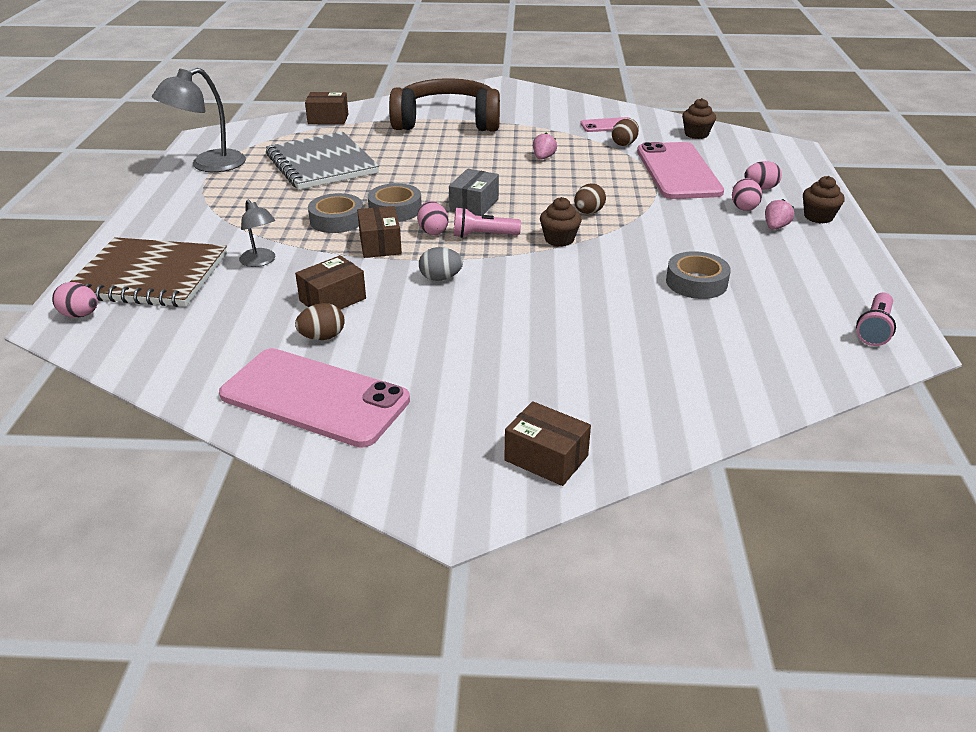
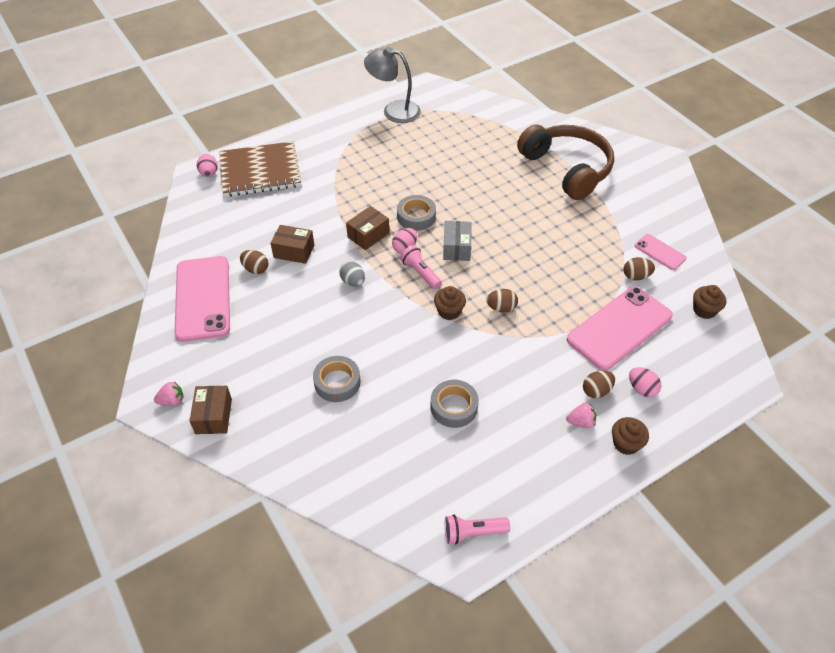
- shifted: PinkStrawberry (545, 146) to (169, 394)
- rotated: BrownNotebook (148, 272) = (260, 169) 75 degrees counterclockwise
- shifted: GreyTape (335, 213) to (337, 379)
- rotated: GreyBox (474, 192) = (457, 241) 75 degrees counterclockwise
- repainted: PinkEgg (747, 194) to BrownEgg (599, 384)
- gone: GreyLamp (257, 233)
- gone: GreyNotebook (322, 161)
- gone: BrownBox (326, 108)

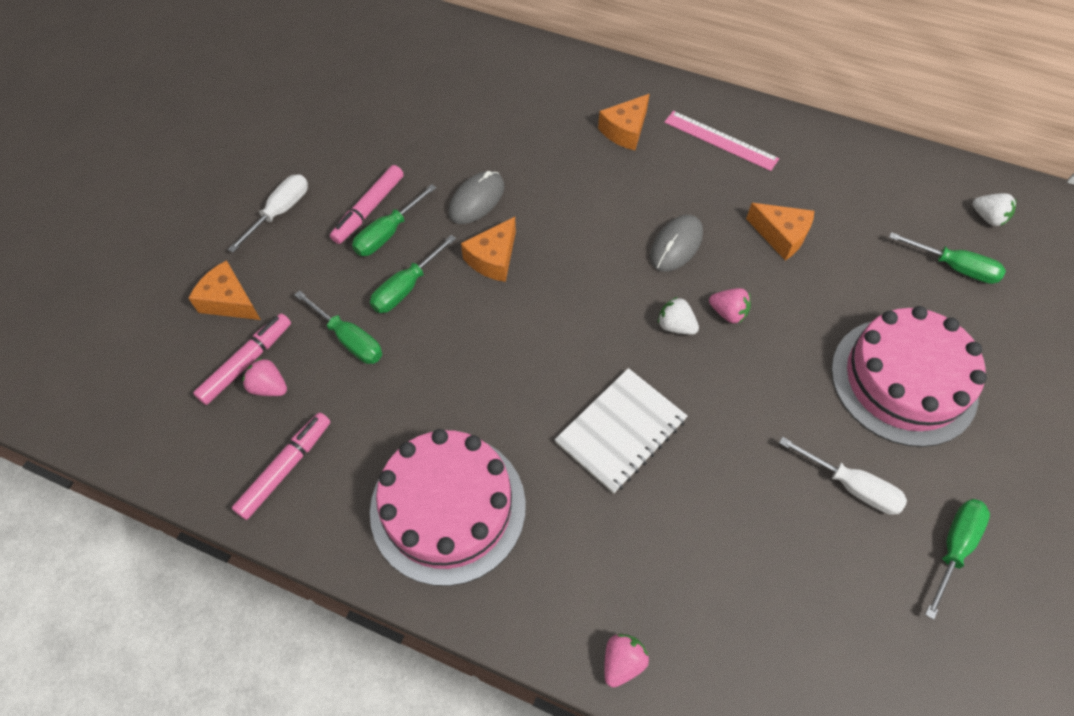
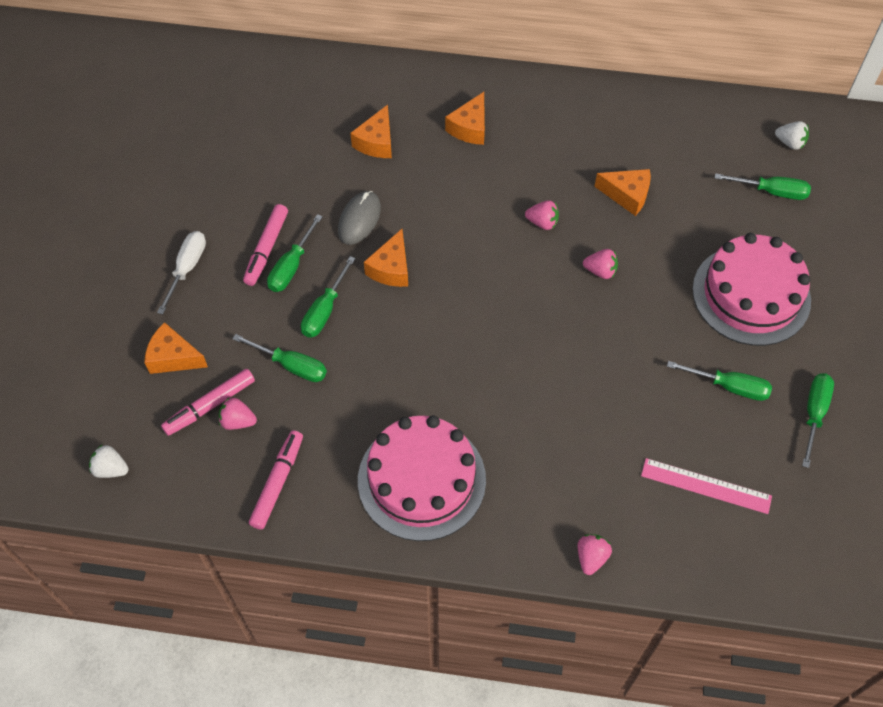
- shifted: WhiteStrawberry (678, 316) to (109, 461)
- rotated: PinkMarker (242, 359) = (208, 402) 150 degrees counterclockwise
- new: OrangeCheese (371, 131)
- swapped: GreyMouse (676, 243) to PinkStrawberry (542, 215)
- shifted: PinkRuler (721, 141) to (706, 486)
- repainted: WhiteScrewdriver (843, 476) to GreenScrewdriver (719, 381)
- gone: WhiteNotebook (621, 431)

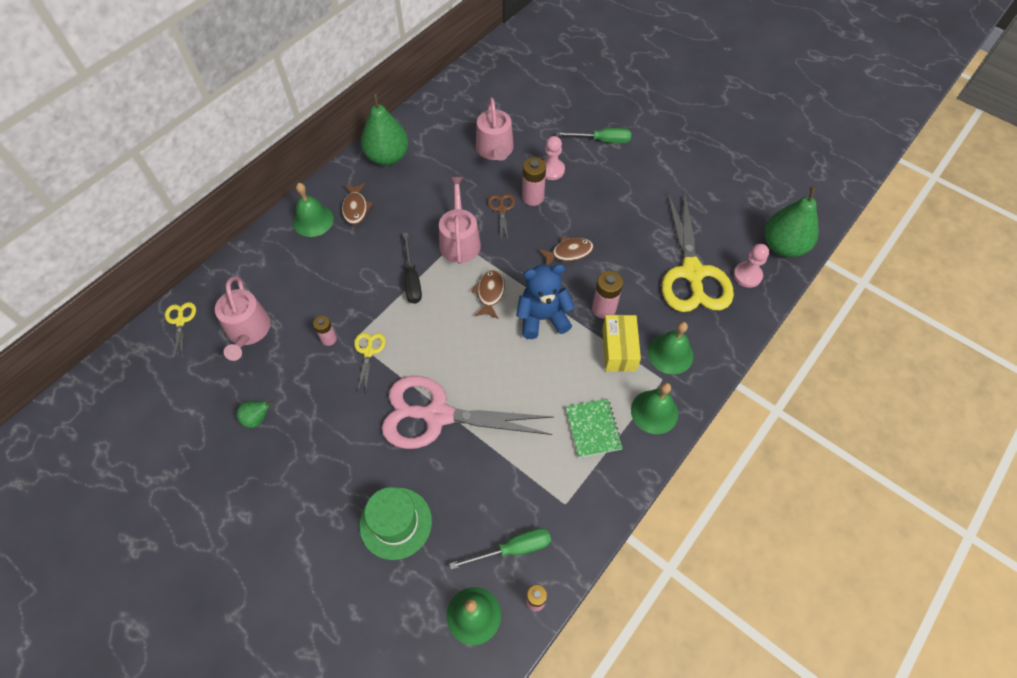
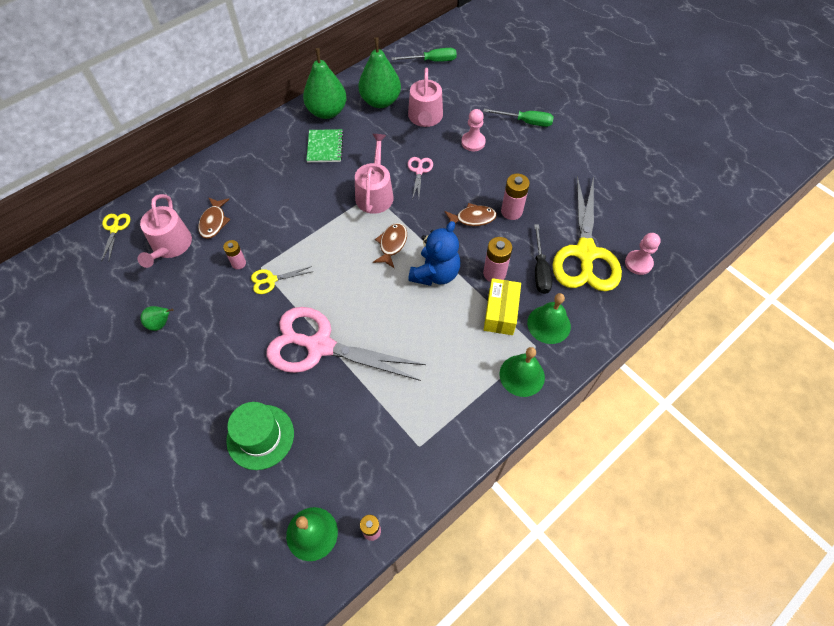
- shifted: BrownFish (357, 204) to (214, 218)
- rotated: YellowScissors (370, 363) = (282, 280) 120 degrees counterclockwise
- shifted: GreenNotebook (594, 428) to (324, 145)
- shifted: GreenPear (792, 221) to (379, 72)
- shifted: GreenScrewdriver (500, 549) to (424, 55)
- repainted: BrownScissors (501, 217) to PinkScissors (420, 178)
- rotated: BlueTeddyBear (545, 301) = (434, 253) 120 degrees clockwise
- shifted: PinkBattery (534, 181) to (515, 197)
- shifted: BlackScrewdriver (412, 268) to (543, 259)
- gone: GreenBell (313, 210)

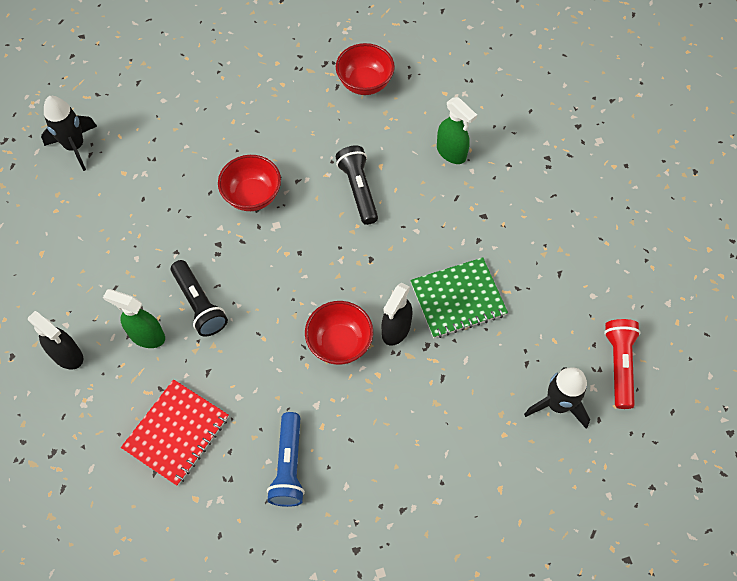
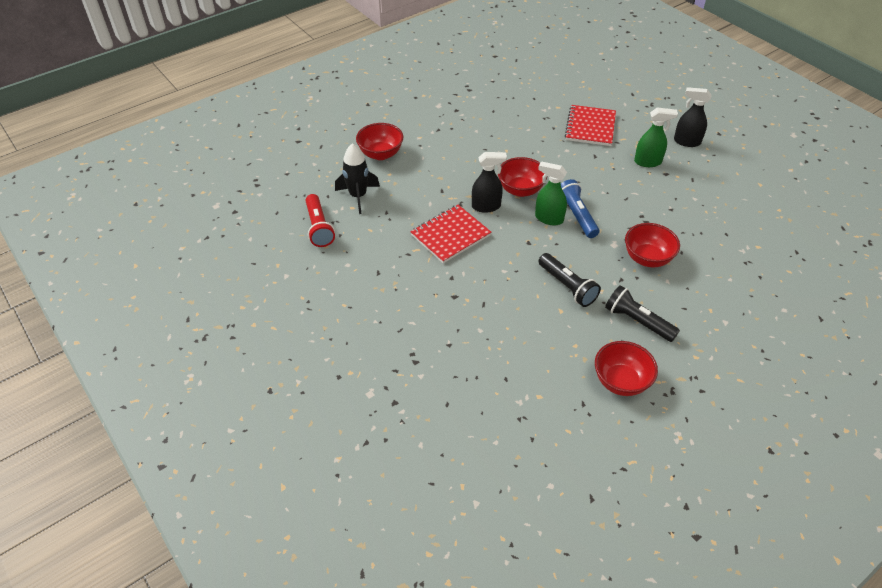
- new: RedBowl (379, 141)
- repainted: GreenNotebook (459, 297) to RedNotebook (450, 234)
- rotated: BlackSprayBottle (397, 314) = (489, 182) 75 degrees clockwise
- shifted: GreenSprayBottle (457, 130) to (551, 193)
- shifted: BlueFlashlight (286, 459) to (580, 208)
- shifted: BlackFlashlight (199, 298) to (642, 313)
- gone: BlackRocket (69, 133)

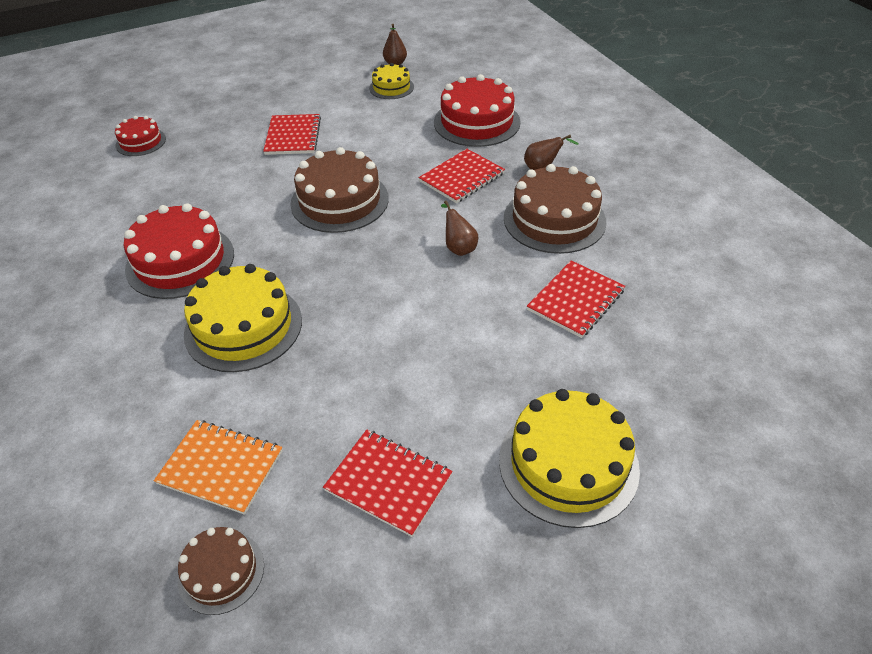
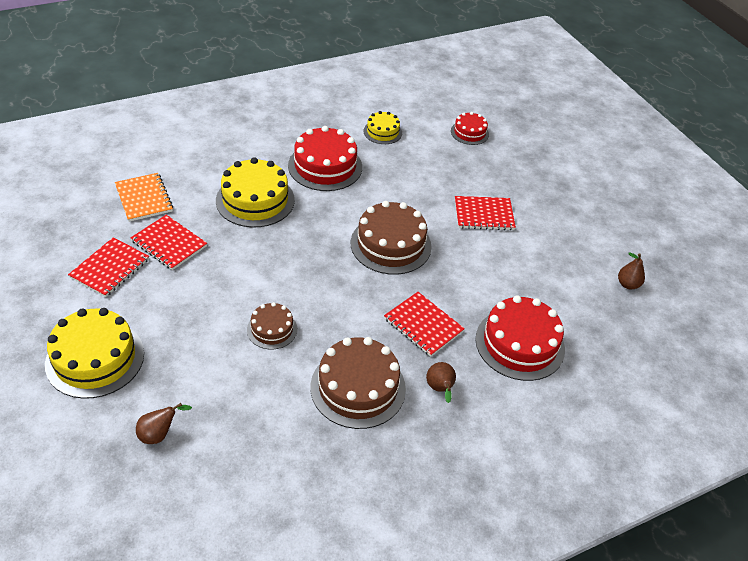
- rotated: OrangeNotebook (218, 467) = (144, 197) 45 degrees counterclockwise
- shifted: RedNotebook (576, 299) to (169, 242)
- shifted: BrownPear (459, 228) to (164, 423)
- shifted: BrownCake (221, 571) to (272, 325)
- shifted: YellowCake (391, 81) to (382, 127)

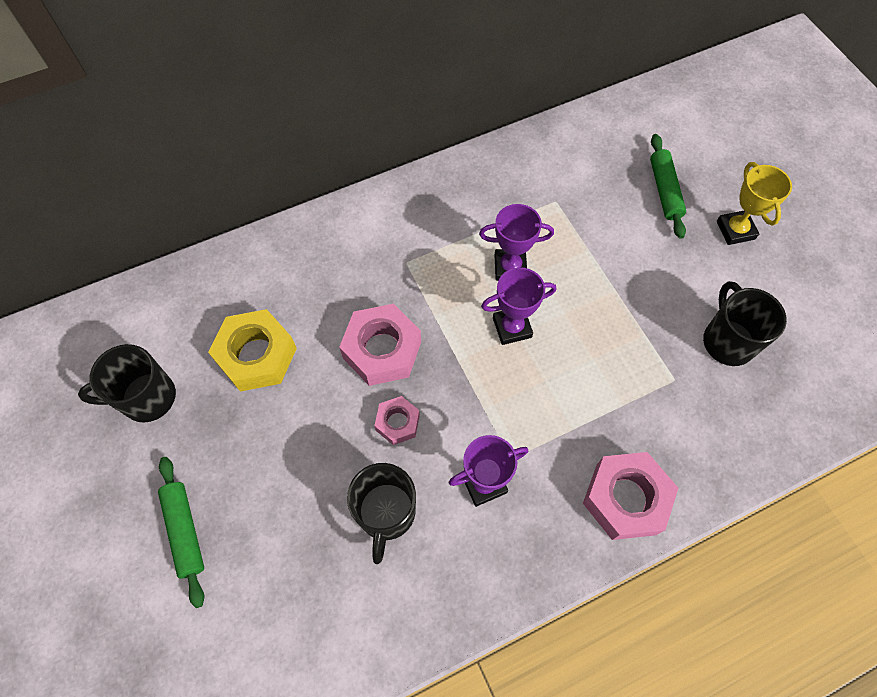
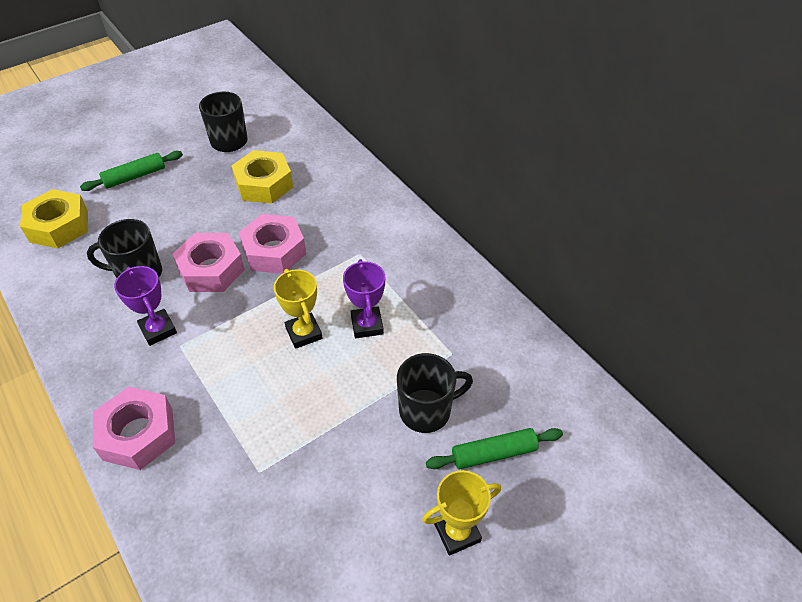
- new: YellowNut (54, 218)
- scaled: PinkNut (397, 420) = (208, 262) x1.80
- repainted: PurpleTrophy (518, 306) to YellowTrophy (298, 309)
- shifted: BlackMug (745, 323) to (435, 393)

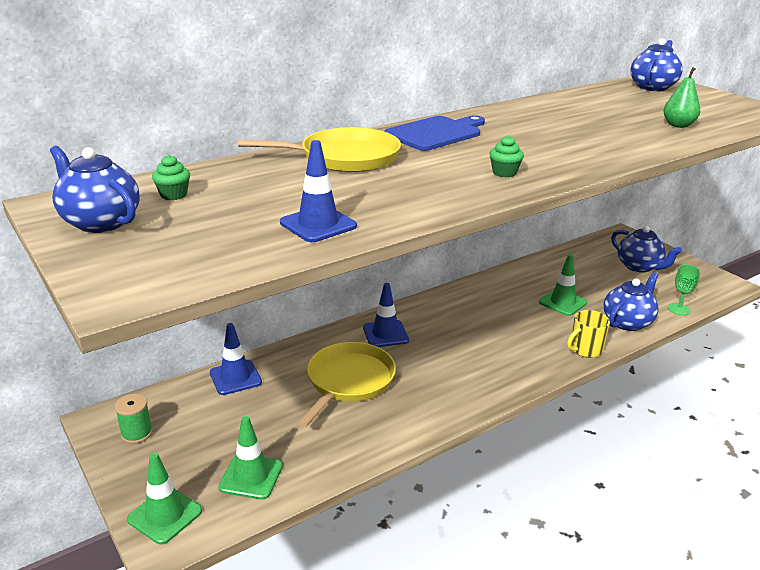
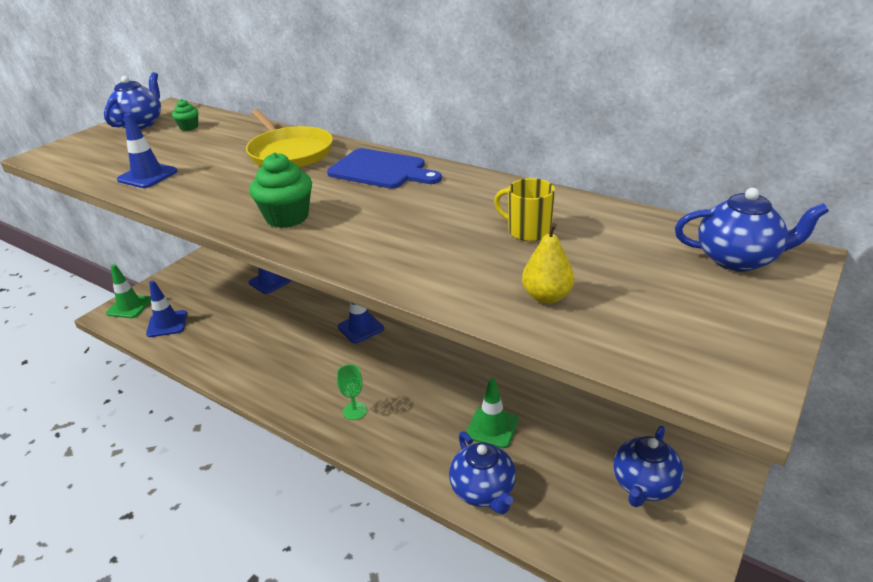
- repainted: GreenTrafficCone (250, 458) to BlueTrafficCone (166, 309)
- scaled: GreenCupcake (506, 156) = (280, 190) x1.79
- shifted: GreenGoblet (684, 289) to (352, 392)
- rotated: BlueTeapot (631, 301) = (482, 472) 45 degrees clockwise
- shifted: YellowMug (588, 334) to (524, 209)
- repainted: GreenPear (682, 98) to YellowPear (548, 263)
- gone: GreenSpool (134, 419)
- gone: YellowPan (347, 384)

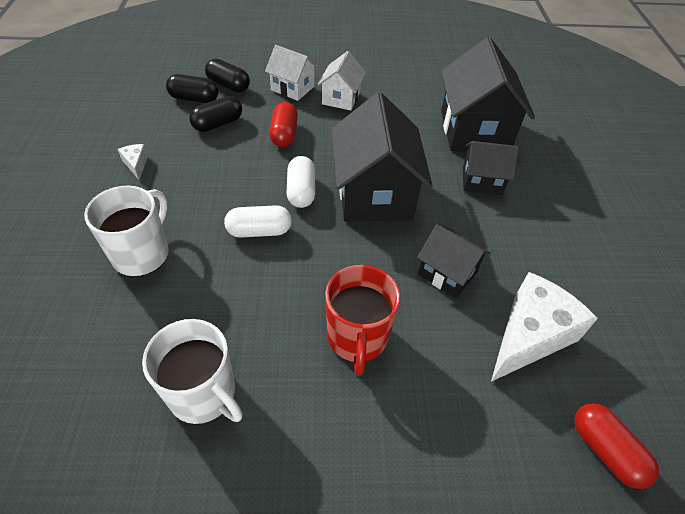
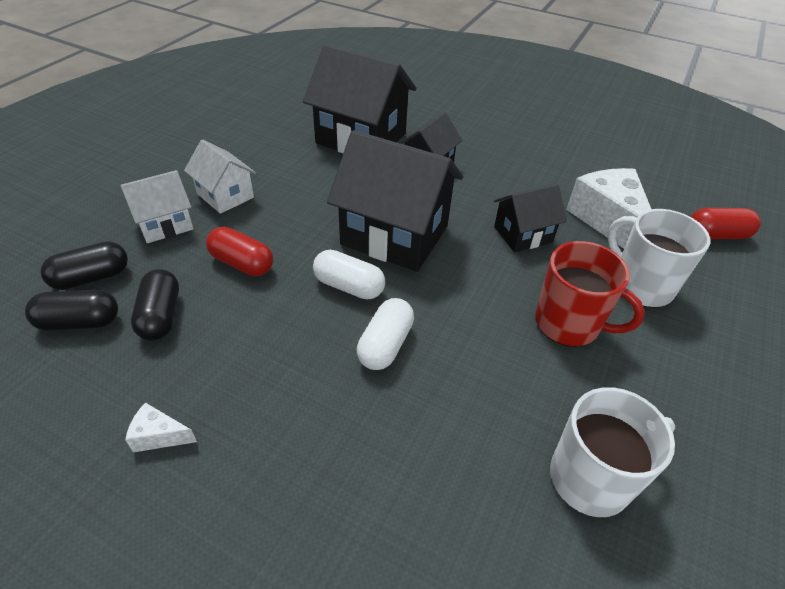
- rotated: BlackCapsule (192, 88) = (71, 310) 45 degrees clockwise
- shifted: WhiteMug (126, 231) to (659, 258)

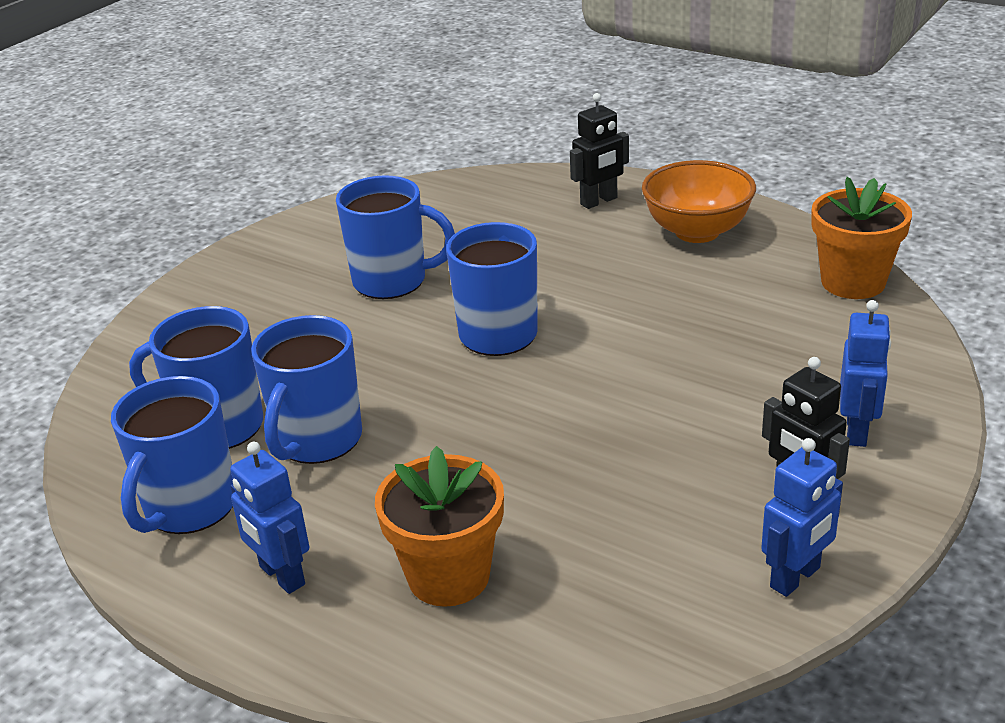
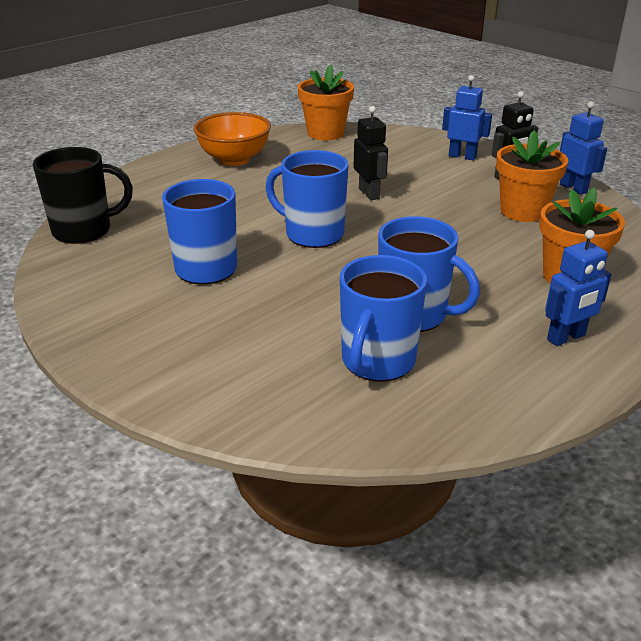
- new: BlackMug (83, 195)
- shifted: BlackRobot (599, 151) to (371, 153)
- new: OrangeFlowerPot (532, 176)
- gone: BlueMug (172, 455)

